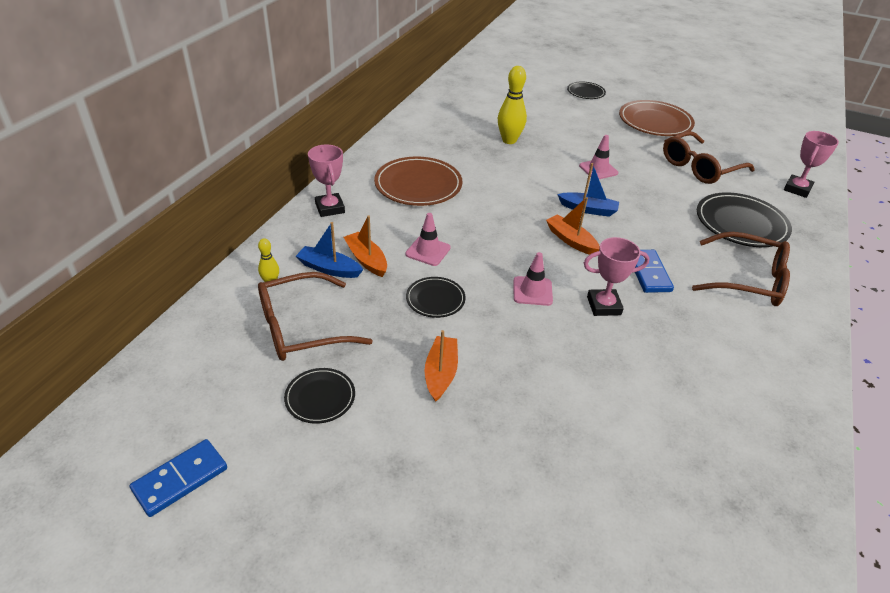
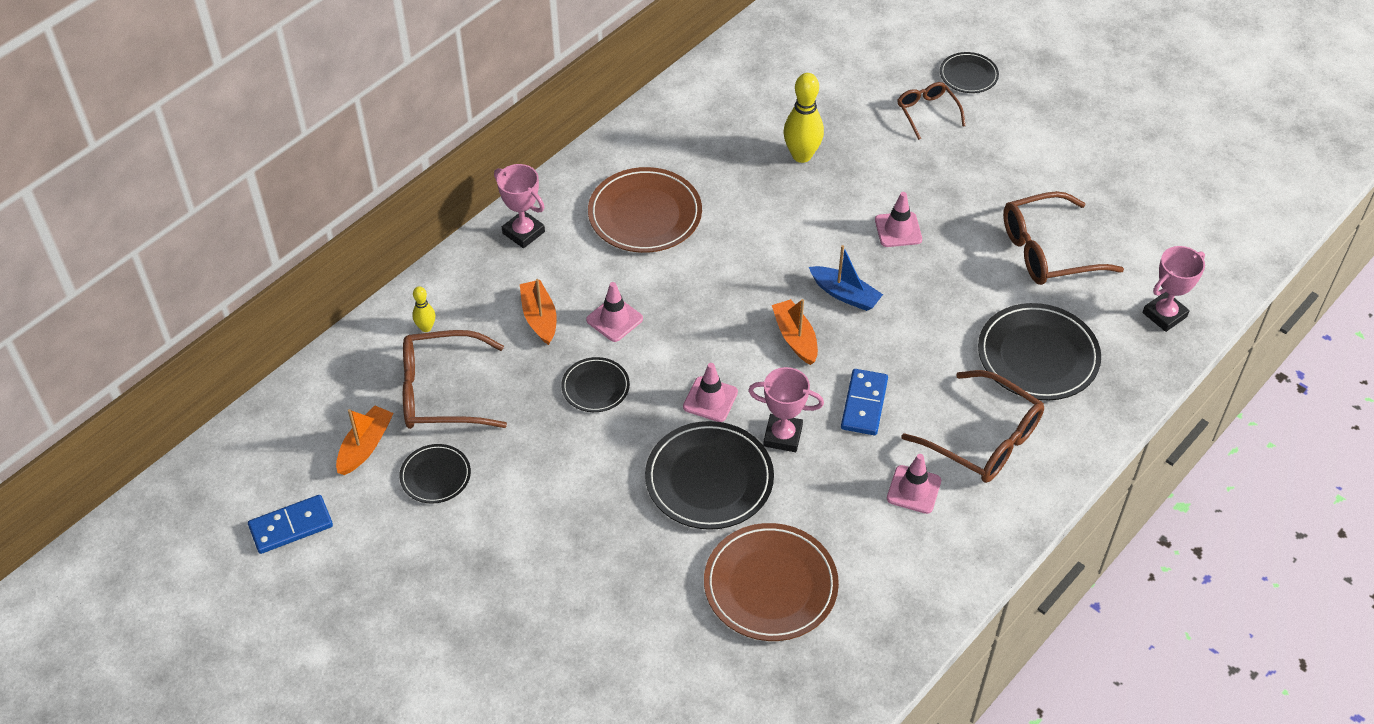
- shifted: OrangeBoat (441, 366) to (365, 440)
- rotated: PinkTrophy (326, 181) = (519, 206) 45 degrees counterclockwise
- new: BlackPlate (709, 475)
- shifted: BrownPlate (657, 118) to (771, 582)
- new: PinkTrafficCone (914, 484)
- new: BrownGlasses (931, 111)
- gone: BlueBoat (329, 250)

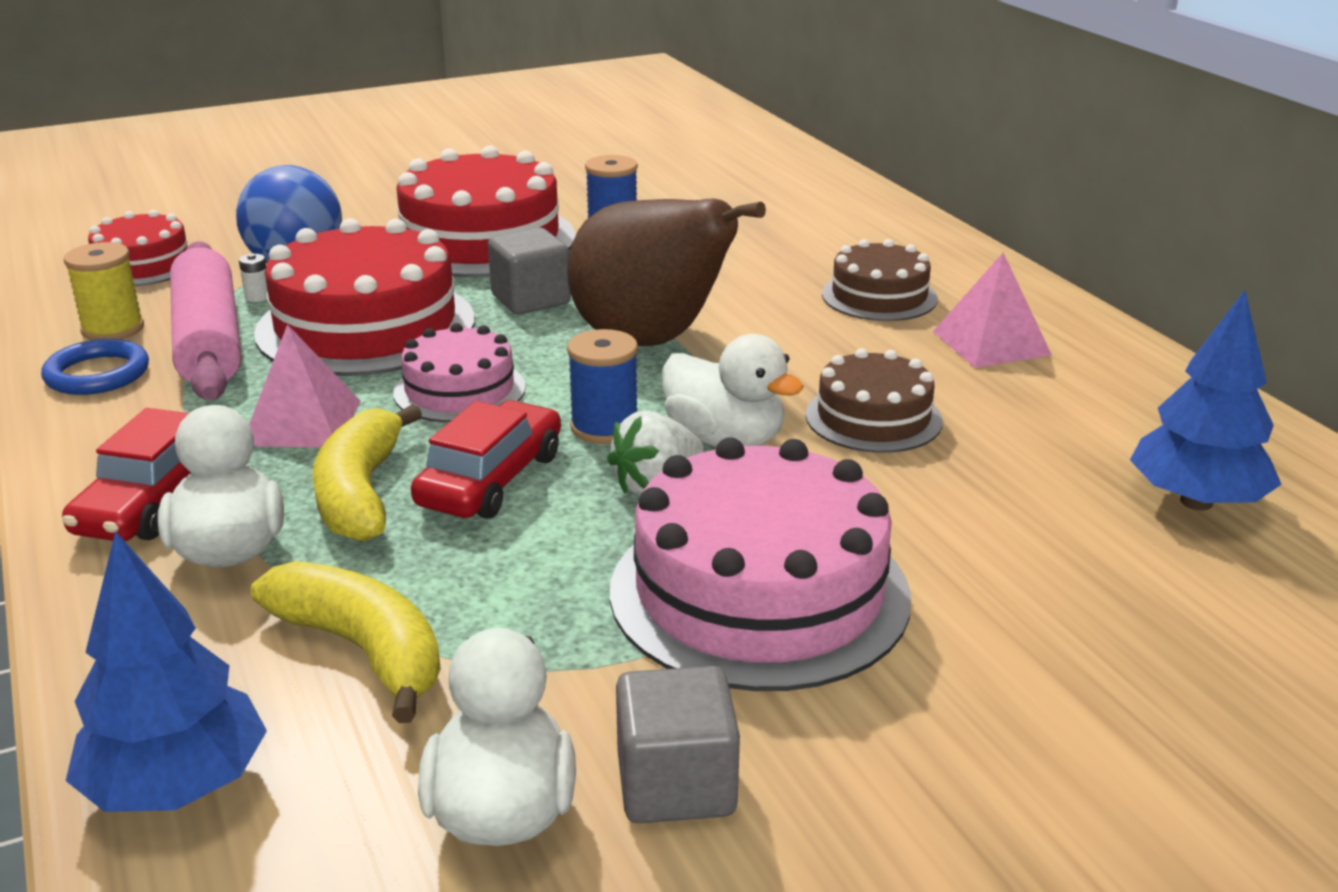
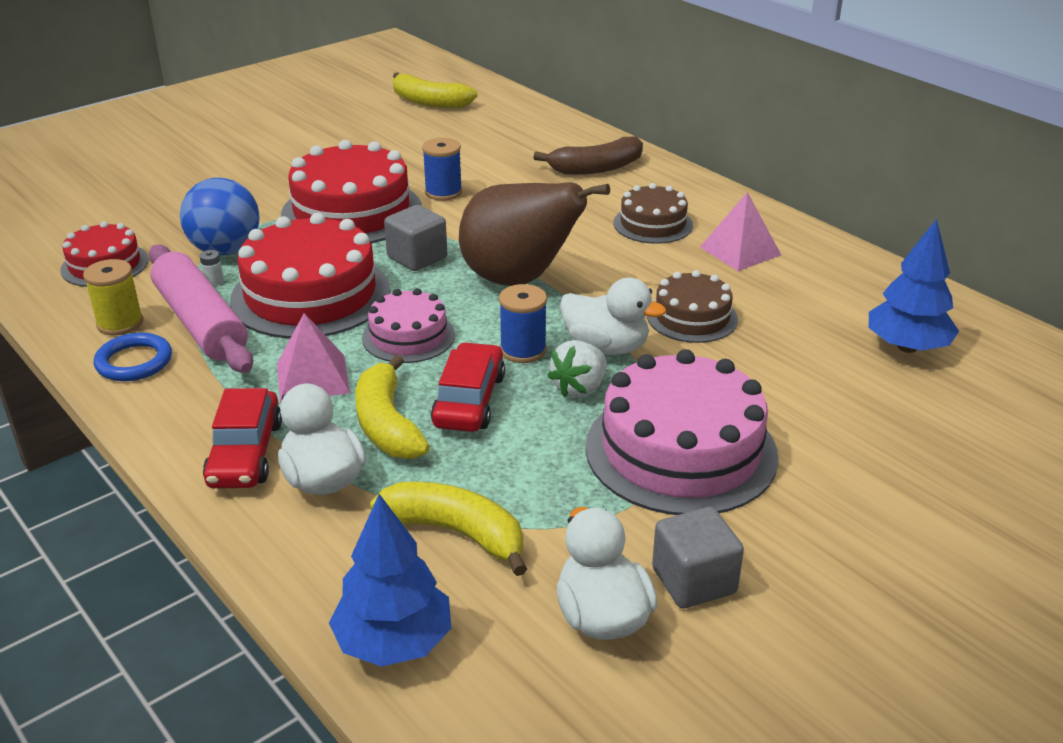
- new: YellowBanana (435, 90)
- new: BrownBanana (588, 155)

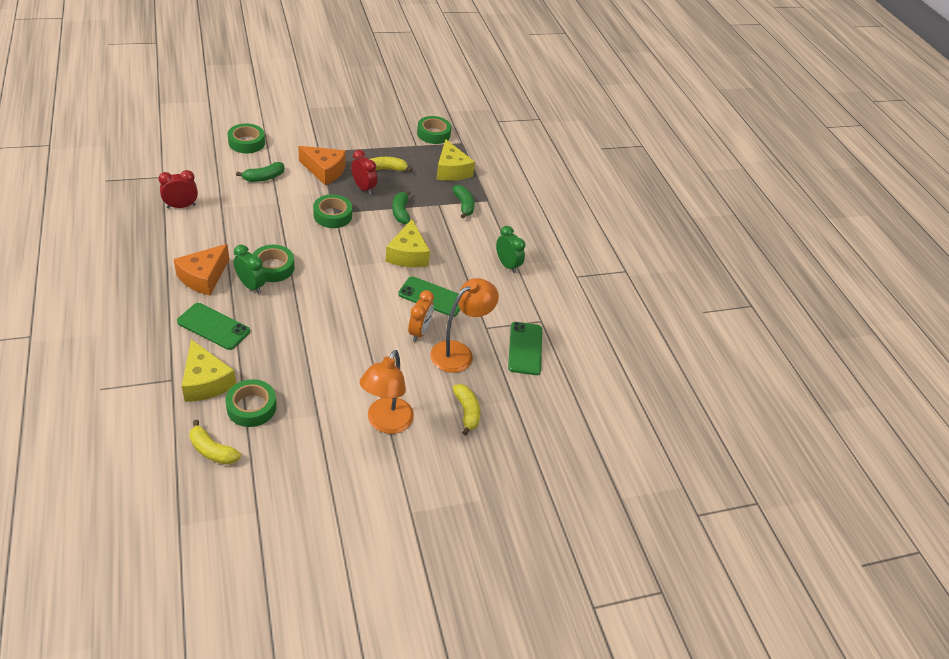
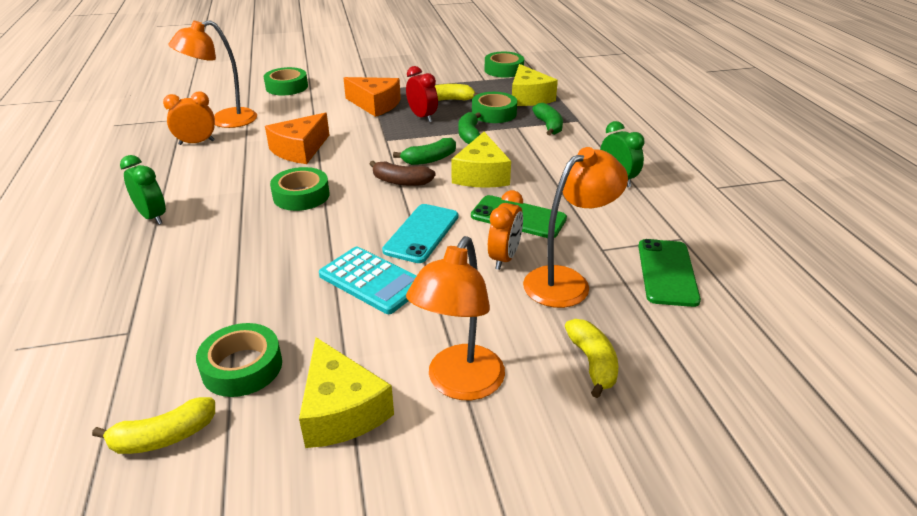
- rotated: YellowBanana (215, 442) = (153, 425) 60 degrees counterclockwise
- shifted: GreenClock (249, 269) to (143, 190)
- repainted: RedClock (178, 189) to OrangeClock (189, 118)
- new: OrangeLamp (212, 74)
- shifted: OrangeCheese (201, 269) to (297, 138)
- shifted: YellowCheese (209, 370) to (346, 392)
- new: TurquoiseCalculator (367, 280)
- new: BrownBanana (403, 173)
- new: TurquoisePhone (420, 233)
- shifted: GreenBanana (260, 172) to (424, 151)
- shifted: GreenTape (332, 211) to (494, 107)
- gone: GreenPhone (213, 326)

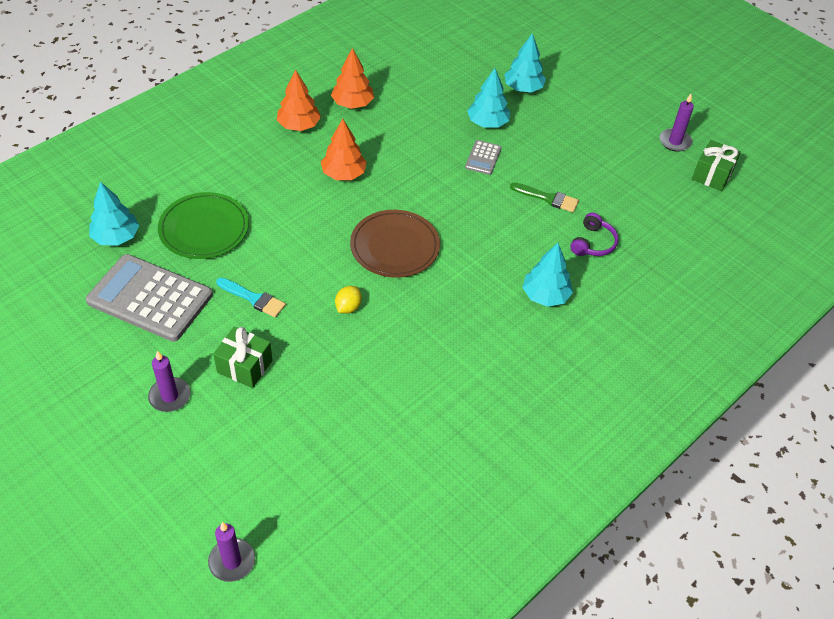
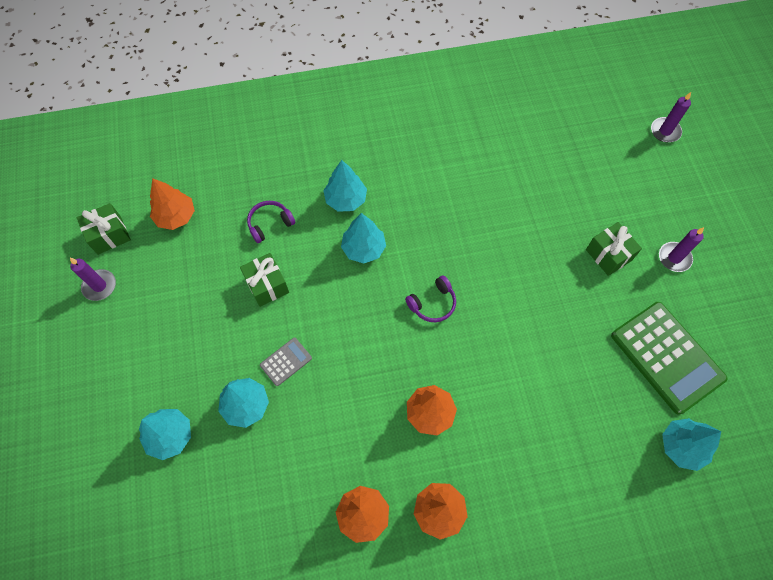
- new: OrangeTree (172, 204)
- swapped: GreenBrush (544, 197) to GreenGift (264, 280)
- new: TurquoiseTree (363, 238)
- swapped: BrownPlate (395, 244) to PurpleHeadphones (430, 298)
- repainted: GreyCalculator (149, 298) to GreenCalculator (669, 358)
- gone: GreenPlate (203, 225)
- gone: TurquoiseBrush (251, 297)
- gone: YellowLemon (348, 300)

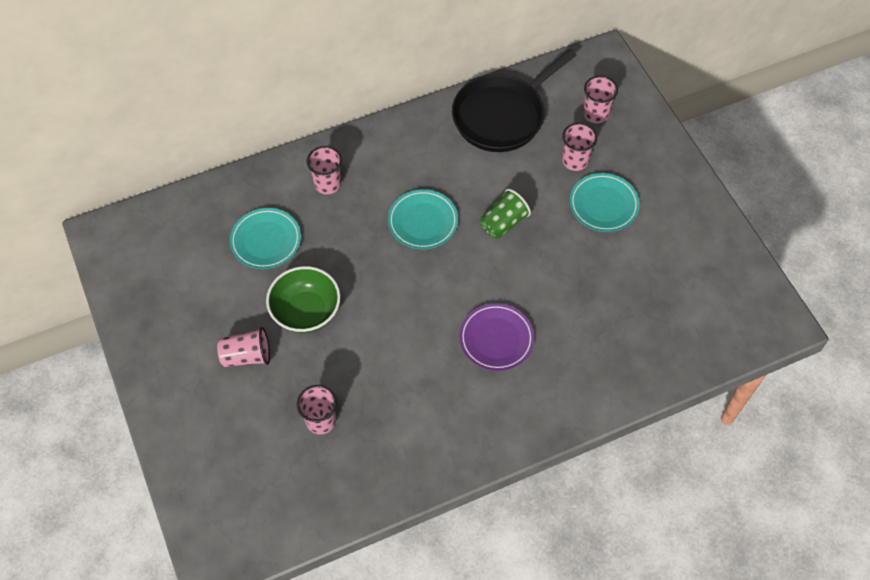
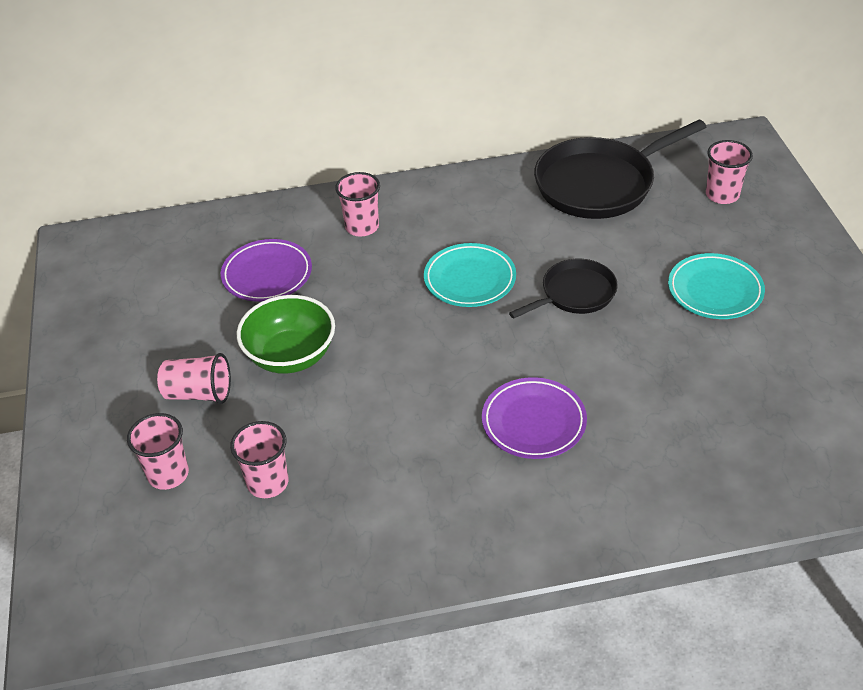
- shifted: PinkCup (579, 147) to (158, 451)
- repainted: TurquoisePlate (265, 238) to PurplePlate (266, 270)
- swapped: GreenCup (505, 214) to BlackPan (563, 289)

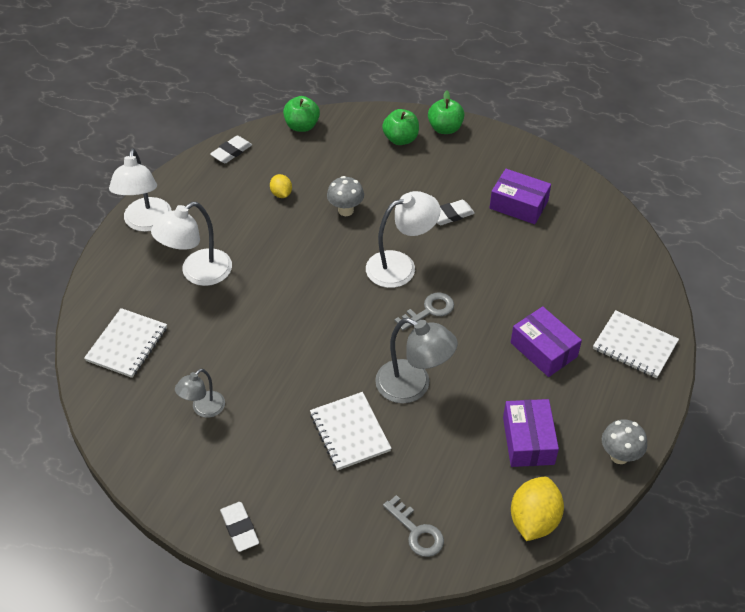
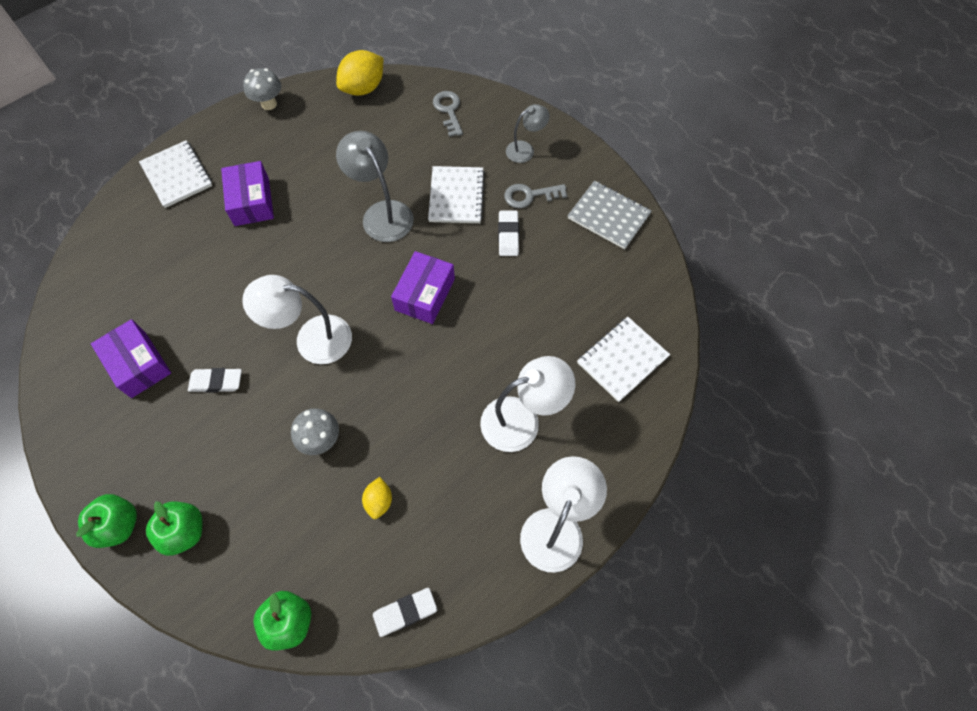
- shifted: PurpleBox (531, 433) to (423, 287)
- shifted: WhiteEraser (239, 527) to (508, 233)
- shifted: GreyKey (424, 312) to (535, 196)
- shifted: GreyLamp (200, 393) to (528, 133)
- new: GreyNotebook (609, 215)

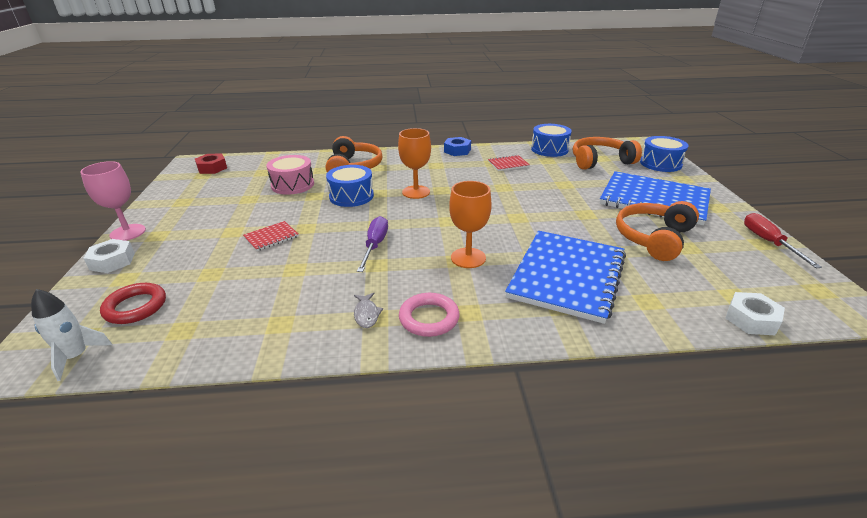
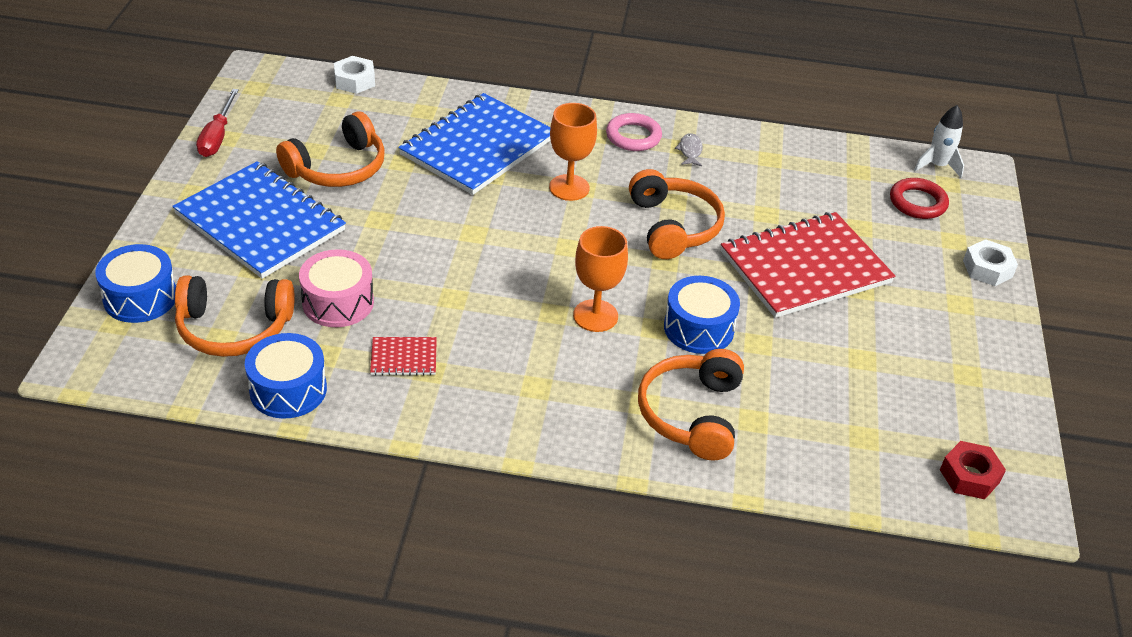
- shifted: PinkDrum (290, 175) to (336, 288)
- swapped: PurpleScrewdriver (372, 244) to OrangeHeadphones (677, 214)
- scaled: RedNotebook (271, 236) = (808, 265) x2.40
- gone: PinkGoblet (113, 201)
- gone: BlueNut (457, 146)

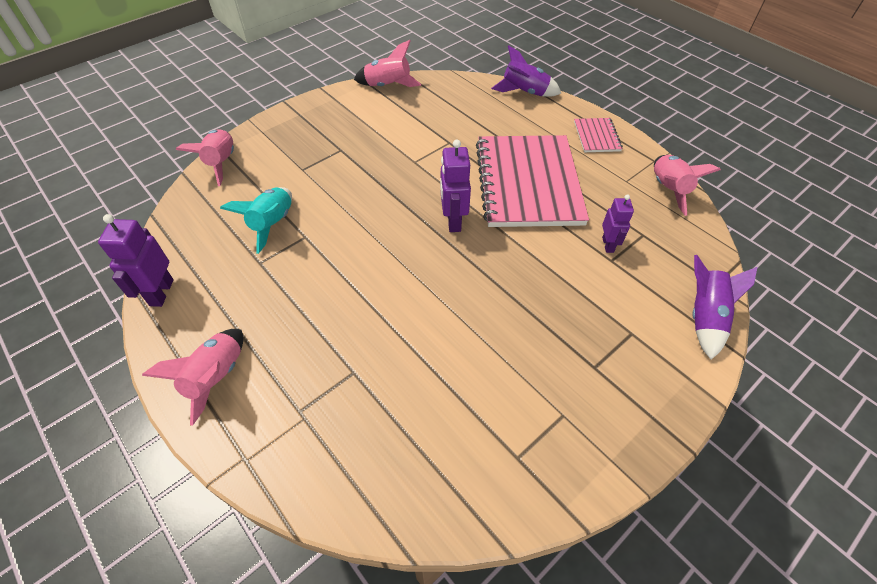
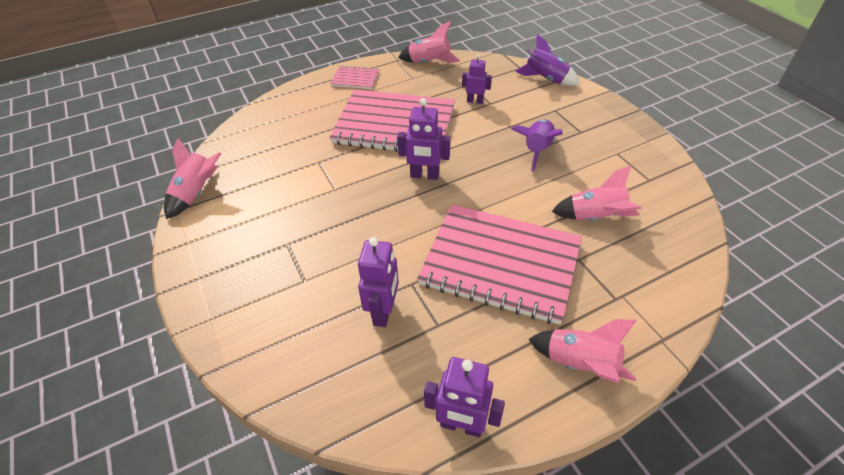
- swapped: TurquoiseRocket (256, 220) to PurpleRobot (378, 282)
- new: PinkNotebook (499, 264)
- shifted: PurpleRocket (526, 71) to (537, 145)
- shifted: PinkRocket (205, 157) to (596, 192)

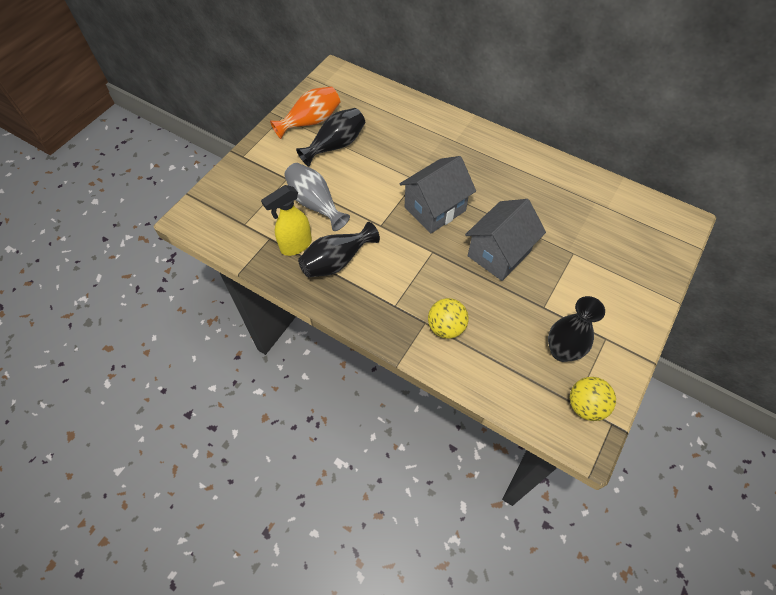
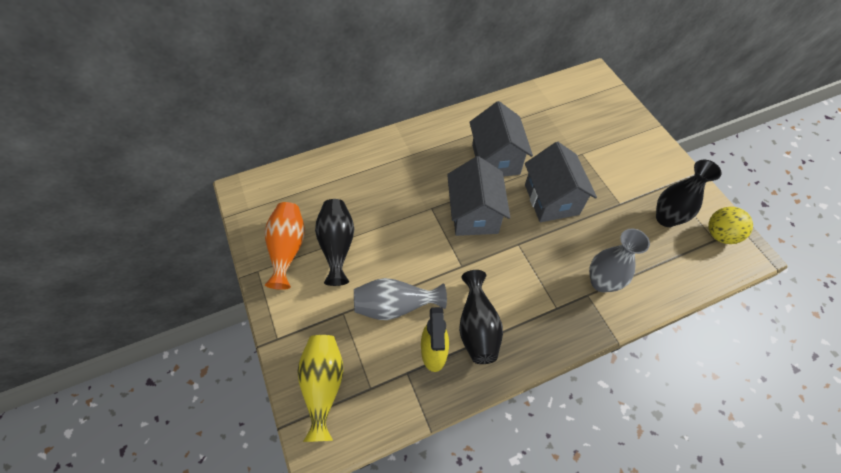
- new: YellowVase (320, 388)
- new: GreyHouse (501, 139)
- swapped: YellowBall (448, 318) to GreyVase (619, 260)

